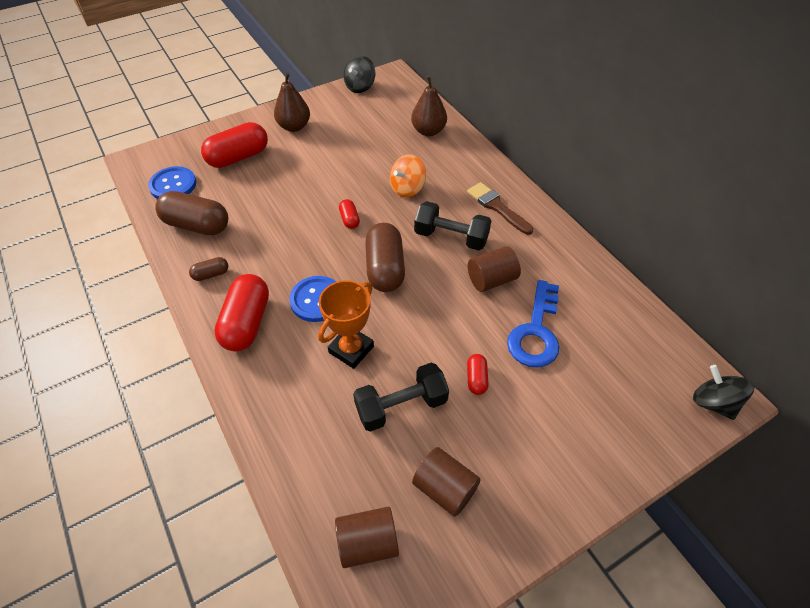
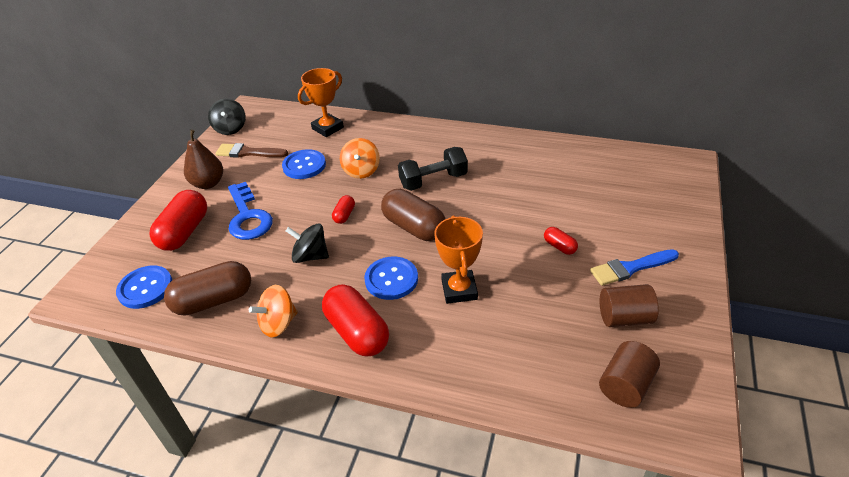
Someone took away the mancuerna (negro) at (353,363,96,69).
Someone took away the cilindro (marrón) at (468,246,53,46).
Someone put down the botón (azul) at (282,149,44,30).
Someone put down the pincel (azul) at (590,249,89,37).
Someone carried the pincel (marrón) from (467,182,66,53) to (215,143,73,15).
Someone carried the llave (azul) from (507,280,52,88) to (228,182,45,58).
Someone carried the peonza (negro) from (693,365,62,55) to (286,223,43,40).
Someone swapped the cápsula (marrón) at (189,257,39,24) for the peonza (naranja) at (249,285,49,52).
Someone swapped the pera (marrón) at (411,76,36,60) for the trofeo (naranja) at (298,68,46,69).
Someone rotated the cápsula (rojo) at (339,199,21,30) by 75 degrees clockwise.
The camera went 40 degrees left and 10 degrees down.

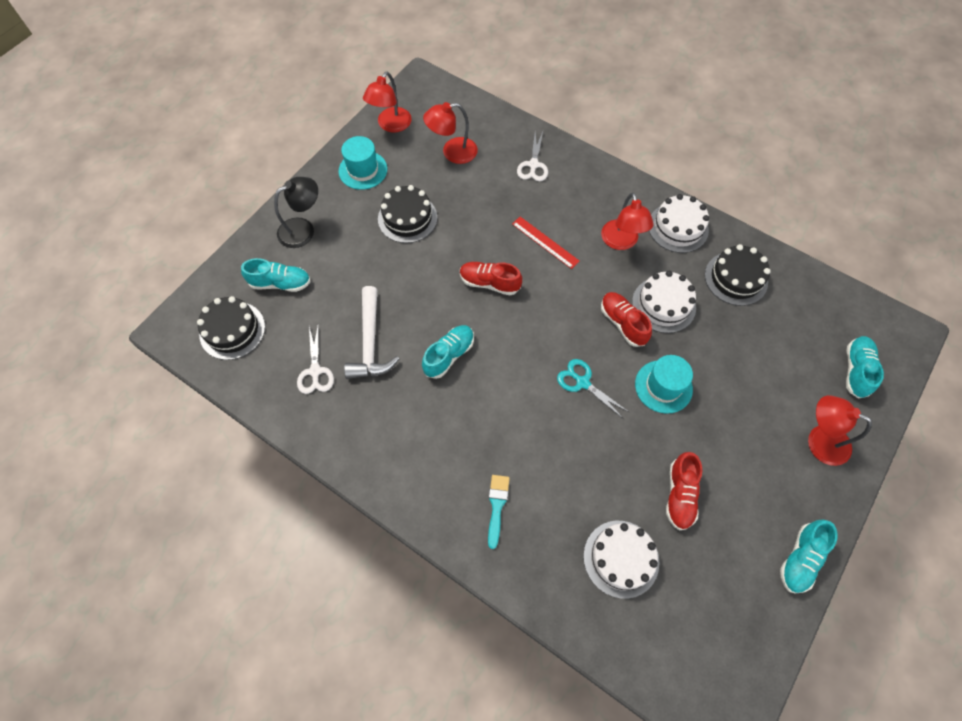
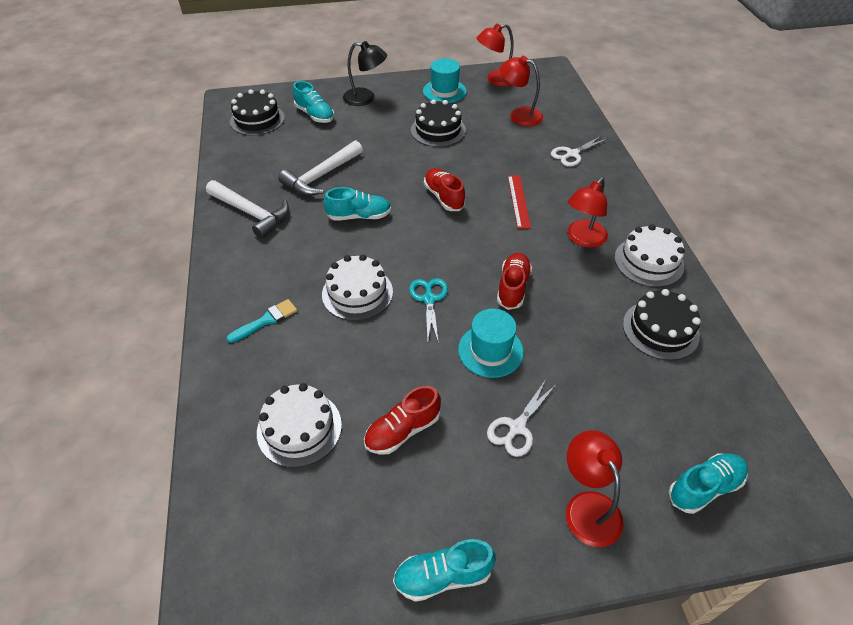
Someone put down the martillo (blanco) at (206,180,83,59).
Someone carried the tijeras (blanco) from (297,326,37,68) to (487,381,69,76).
Someone carried the tarta (blanco) from (632,271,64,62) to (322,254,71,67).
The camera went 45 degrees right and 15 degrees down.

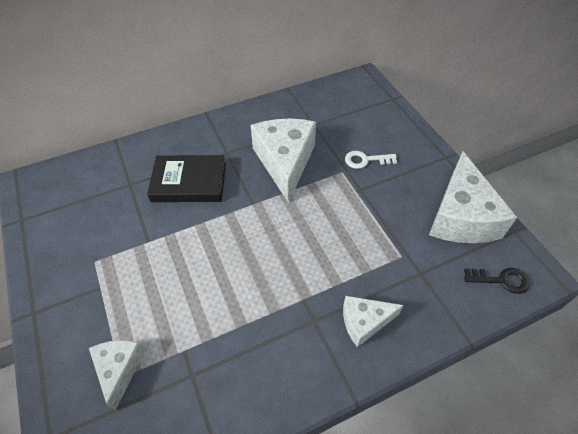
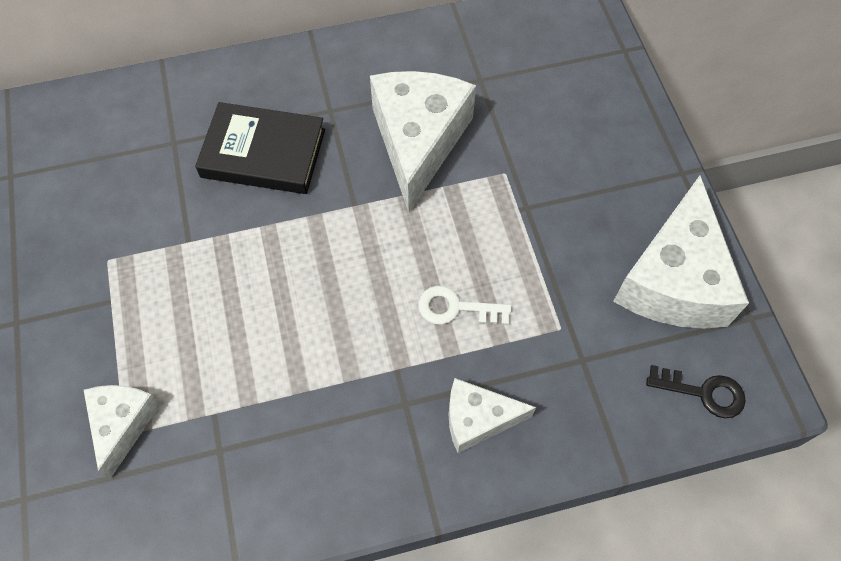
Someone carried the llave (blanco) from (345,151,52,18) to (418,286,93,39).
The camera went 10 degrees right and 10 degrees up.

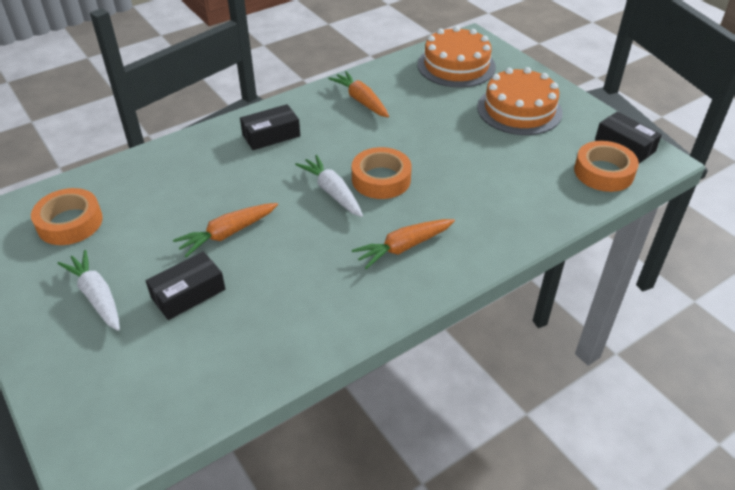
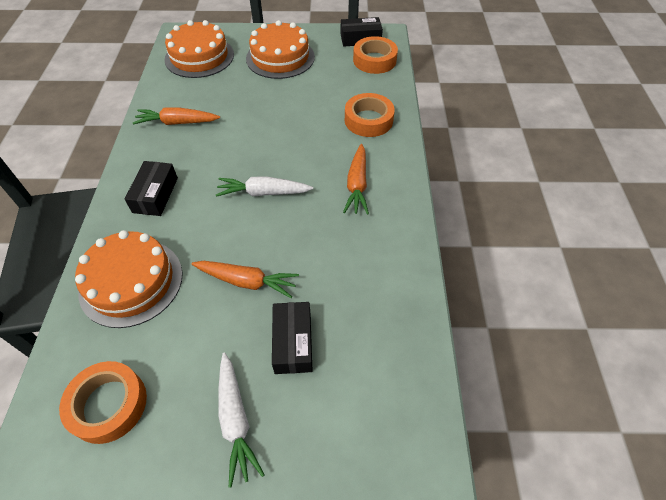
Someone put down the tarta (naranja) at (75,230,108,98).
Someone carried the cinta adhesiva (naranja) from (352,147,60,52) to (345,93,50,44).
Someone rotated the zanahoria (blanco) at (57,250,63,81) by 105 degrees counterclockwise.
Someone rotated the zanahoria (naranja) at (173,203,105,54) by 75 degrees counterclockwise.
The camera went 55 degrees left and 10 degrees up.

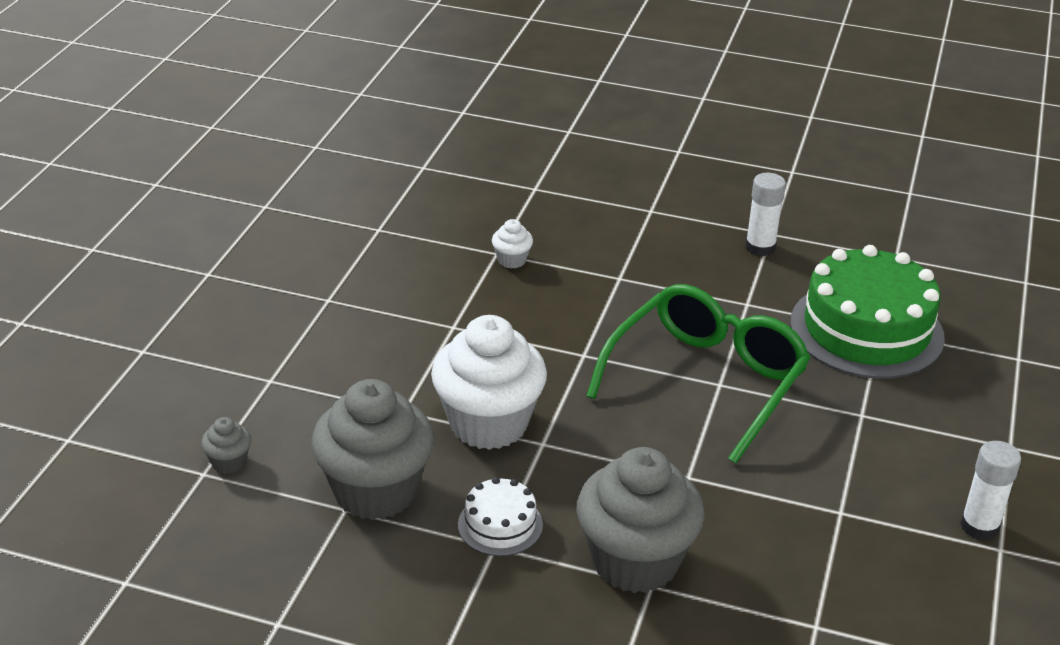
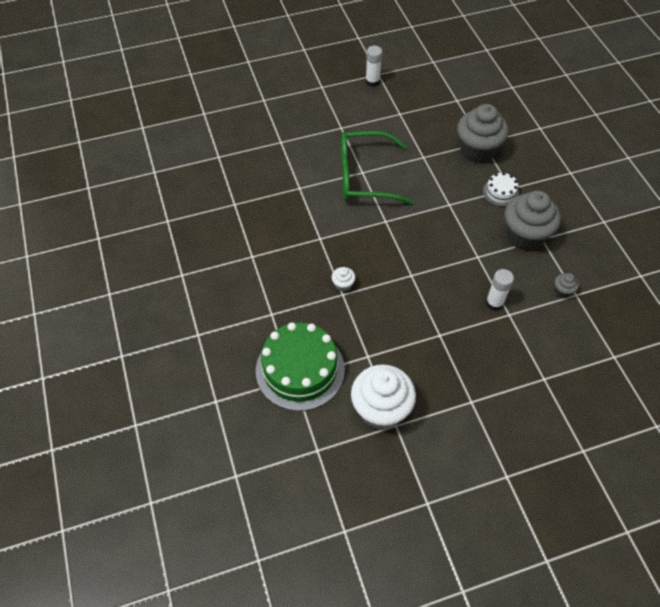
Someone carried the magdalena (blanco) from (431,315,116,135) to (351,364,65,66).
Someone carried the barra de pegamento (blanco) from (745,173,41,84) to (486,269,28,42).
Someone carried the tarta (verde) from (790,245,155,134) to (256,322,89,89).
The camera went 125 degrees left and 20 degrees up.

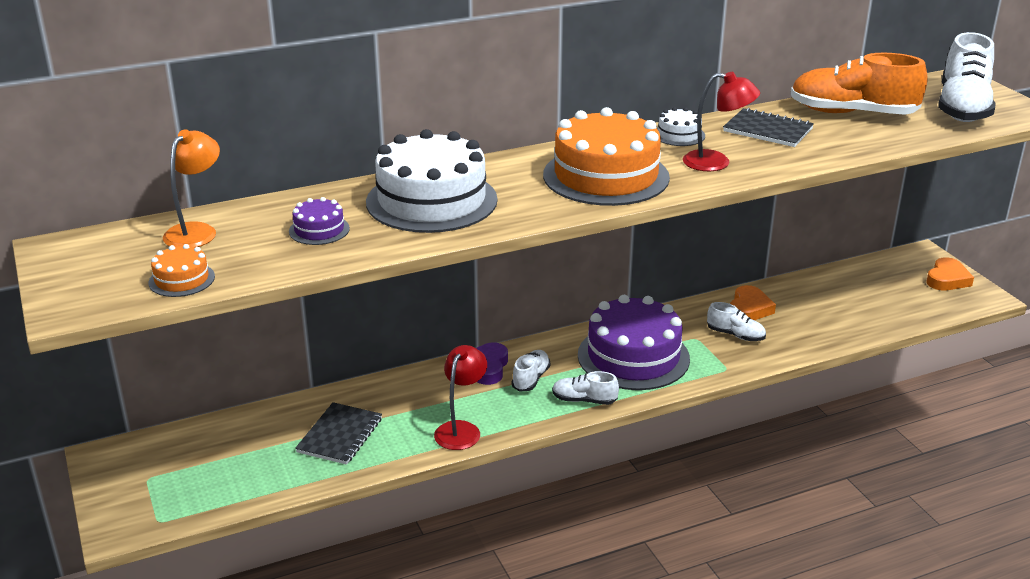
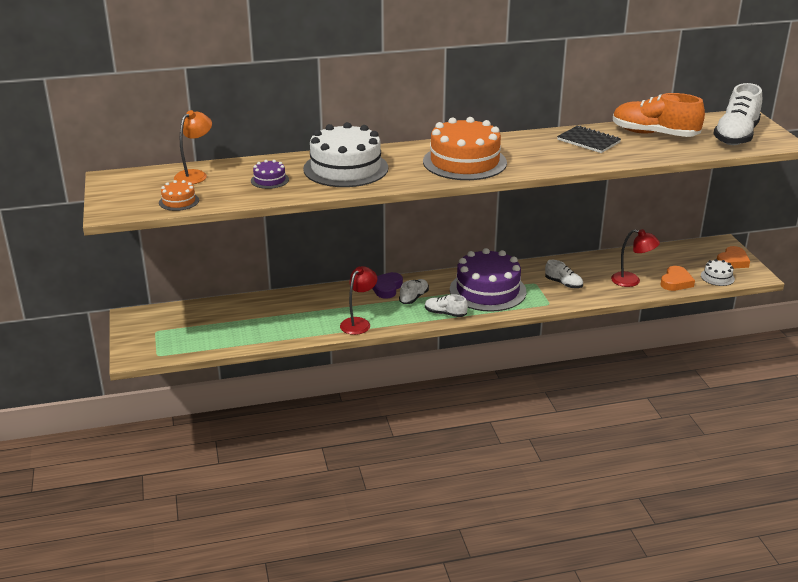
Someone took away the cuaderno (negro) at (295,402,87,63).
Someone carried the tarta (blanco) from (657,107,48,39) to (701,259,34,27).
Someone carried the lámpara (rojo) from (683,72,77,99) to (611,229,49,58).
Someone carried the corazón (naranja) from (730,285,46,35) to (660,266,35,25).
The camera went 10 degrees right and 0 degrees up.

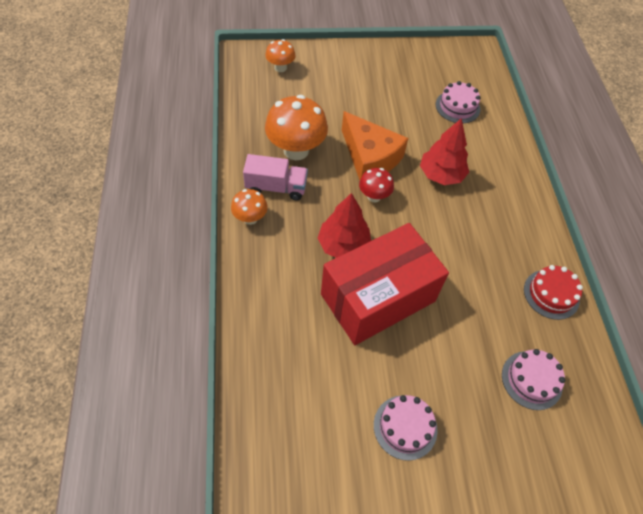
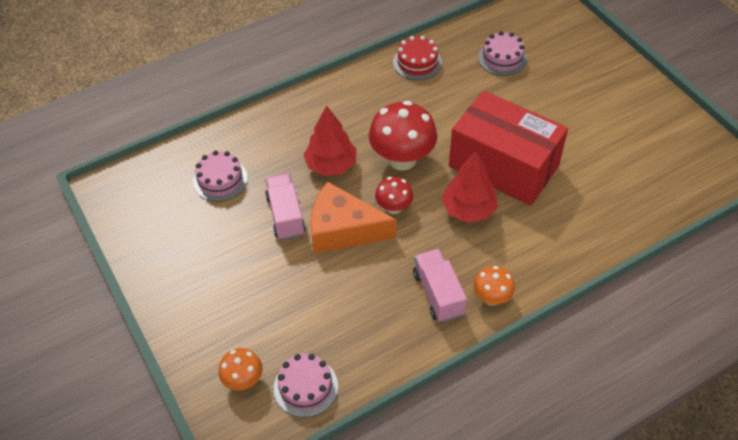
Someone took away the seta (naranja) at (265,95,63,65).
Someone put down the camión (rosa) at (265,174,41,66).
Someone put down the seta (rojo) at (369,101,68,70).
Someone carried the tarta (rosa) from (374,395,63,66) to (274,354,64,63).
Someone rotated the queso (naranja) at (342,111,66,69) by 105 degrees counterclockwise.
The camera went 110 degrees left and 5 degrees down.

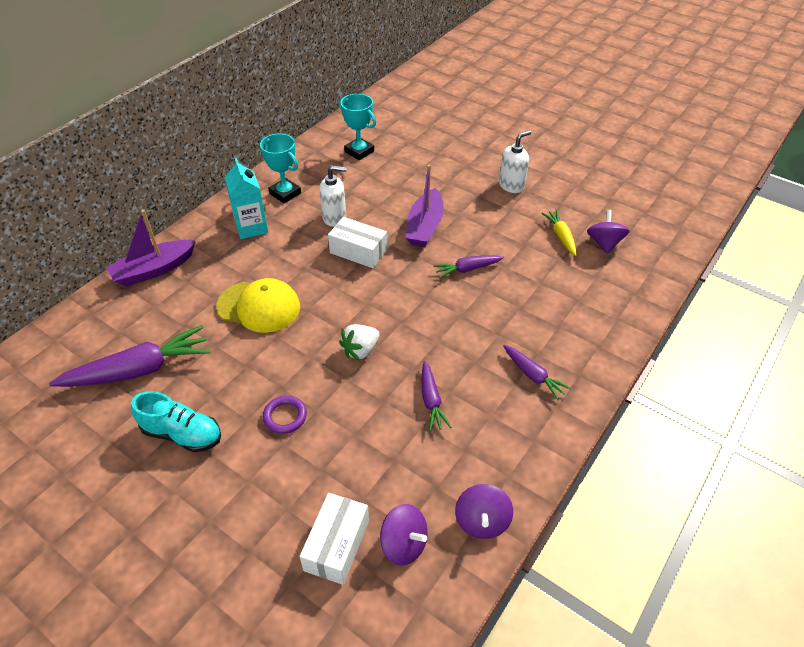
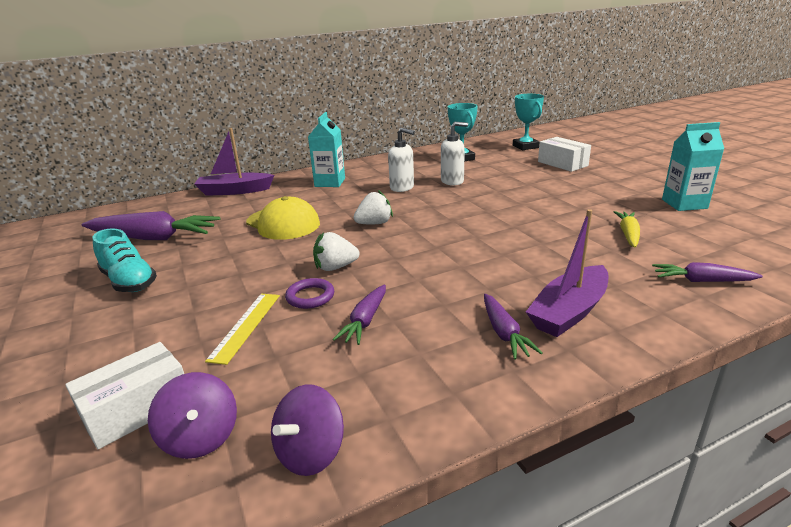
Someone took away the peonza (morado) at (587,210,43,44).
Someone put down the regla (amarillo) at (205,293,75,72).
Someone put down the fresa (blanco) at (354,190,39,35).
Someone put down the cartón de leche (turquesa) at (662,122,62,89).
Someone carried the trofeo (turquesa) from (260,133,41,70) to (513,94,31,56).
Someone carried the anillo (morado) from (263,396,44,38) to (285,278,49,31).
Someone carried the caja (blanco) from (328,217,59,51) to (538,137,53,35).
Someone carried the barco (morado) from (405,165,39,82) to (526,209,83,128).
Someone carried the zanahoria (morado) from (434,256,70,22) to (652,262,111,20).
Someone carried the dispensador de jabón (blanco) from (499,130,32,63) to (441,122,27,64).
The camera went 30 degrees right and 20 degrees down.

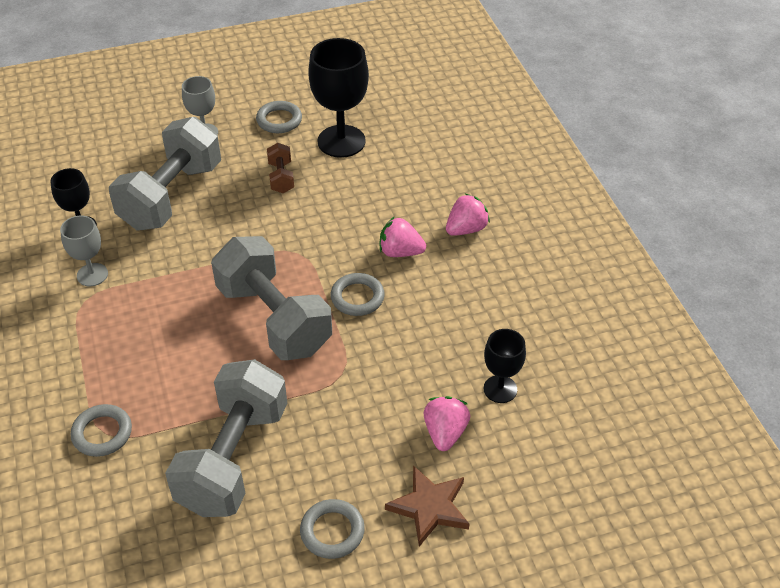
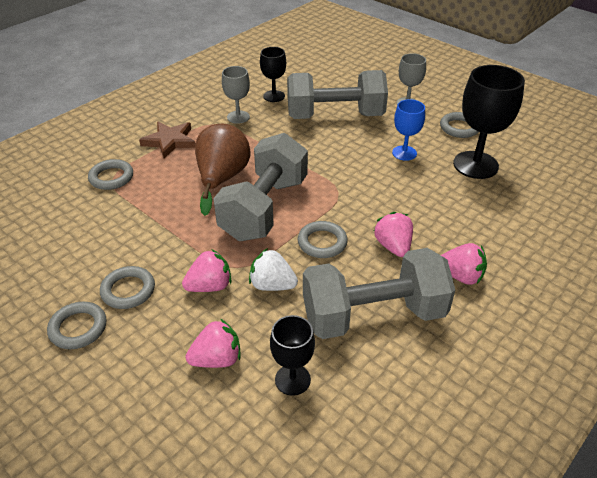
Someone put down the anillo (gris) at (100,266,55,43).
Someone put down the fresa (rosa) at (182,249,49,43).
Someone put down the pera (marrón) at (195,124,56,92).
Someone put down the fresa (blanco) at (249,248,49,43).
Someone carried the mancuerna (gris) from (165,359,122,158) to (303,248,152,91).
Someone carried the estrella (marrón) from (385,466,84,81) to (139,122,57,36).
Someone swapped the mancuerna (marrón) at (267,143,27,50) for the copa (azul) at (392,99,33,62).
The camera went 60 degrees right and 5 degrees down.

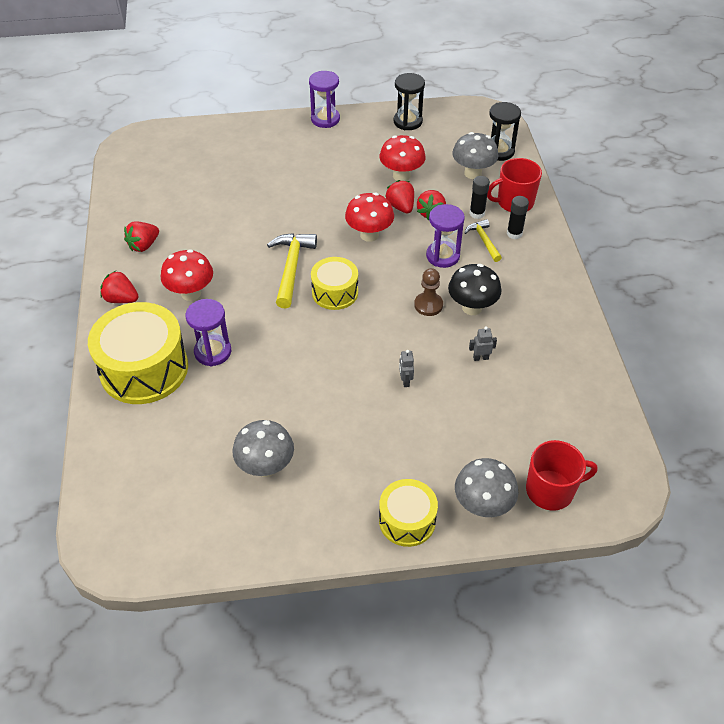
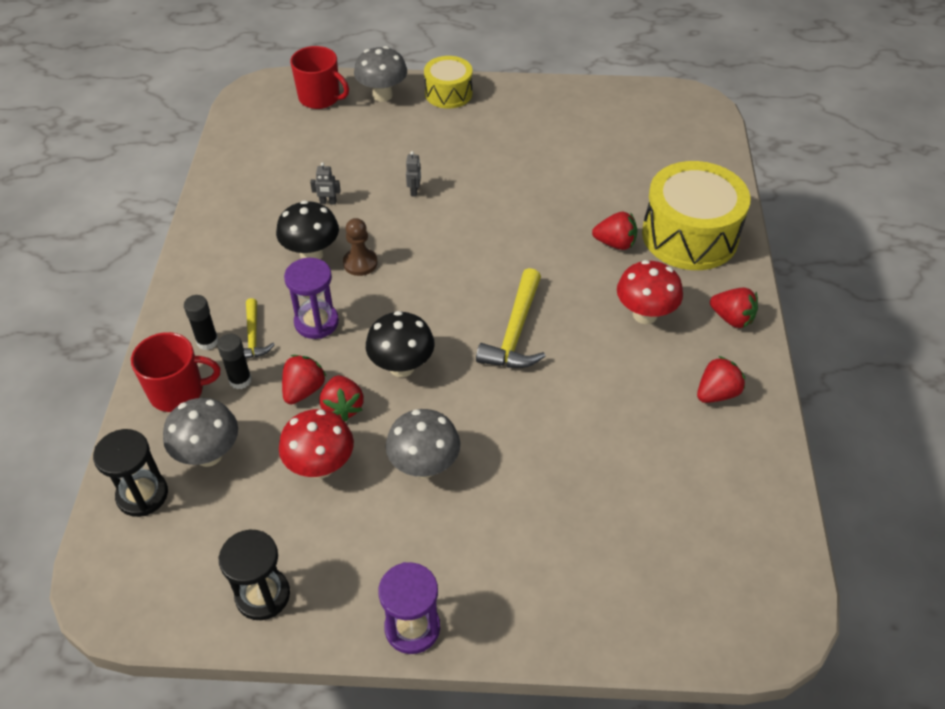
Someone took away the tambor (amarillo) at (311,257,47,53).
Someone carried the seta (gris) from (233,420,61,57) to (386,409,74,69).
Someone swapped the reloj de arena (morado) at (186,299,45,67) for the fresa (rojo) at (592,212,45,38).
Someone repainted the seta (rojo) at (345,193,49,49), which became the seta (negro) at (366,311,68,66).
Someone rotated the taza (rojo) at (526,440,71,71) by 150 degrees counterclockwise.
The camera went 170 degrees left and 0 degrees up.

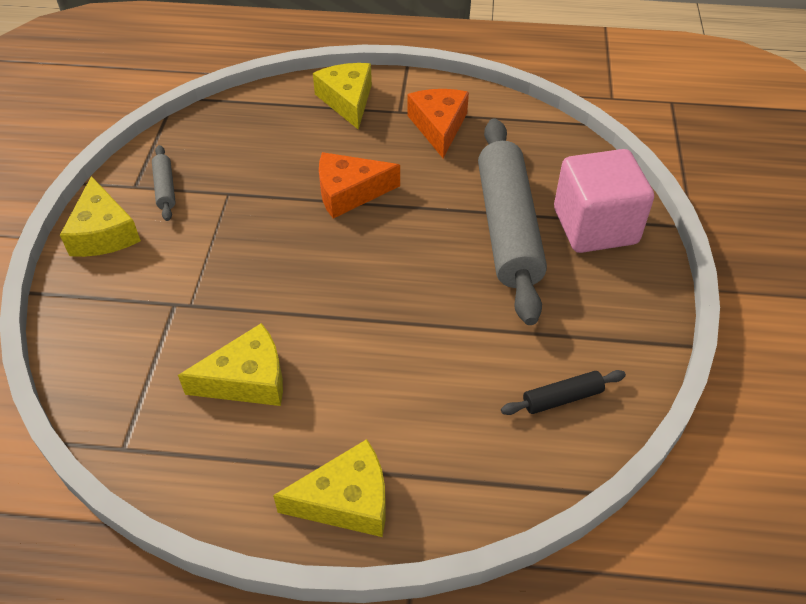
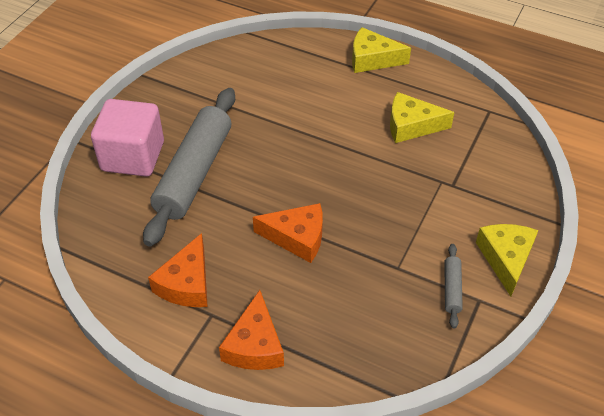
Someone took away the rodillo (negro) at (501,370,125,45).
Someone repainted the queso (amarillo) at (313,63,59,67), which became the queso (naranja) at (219,290,65,80).
The camera went 160 degrees left and 0 degrees up.

